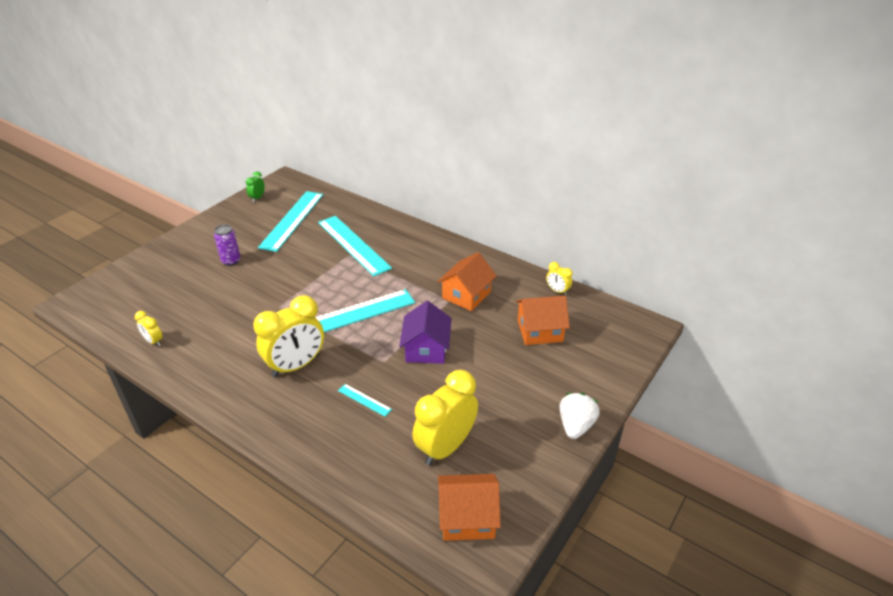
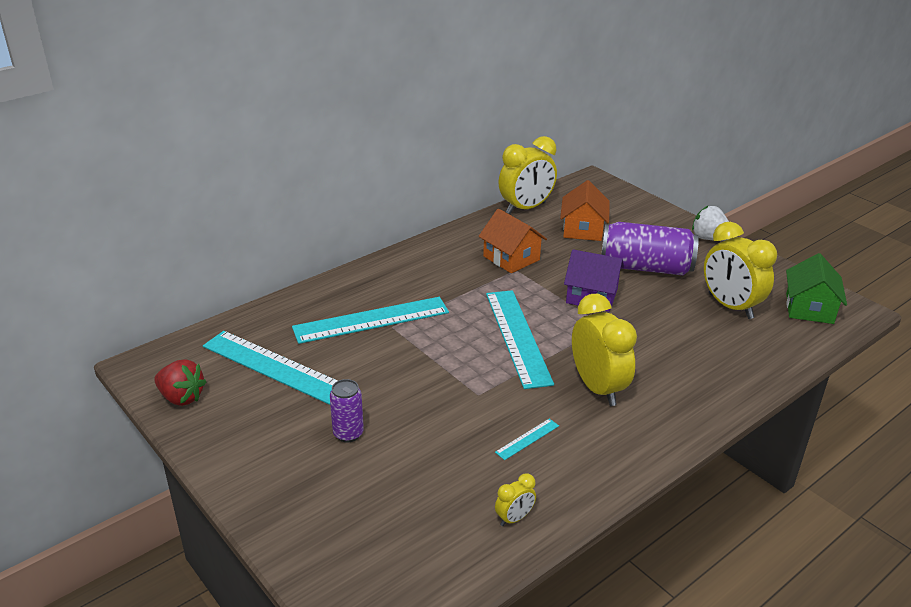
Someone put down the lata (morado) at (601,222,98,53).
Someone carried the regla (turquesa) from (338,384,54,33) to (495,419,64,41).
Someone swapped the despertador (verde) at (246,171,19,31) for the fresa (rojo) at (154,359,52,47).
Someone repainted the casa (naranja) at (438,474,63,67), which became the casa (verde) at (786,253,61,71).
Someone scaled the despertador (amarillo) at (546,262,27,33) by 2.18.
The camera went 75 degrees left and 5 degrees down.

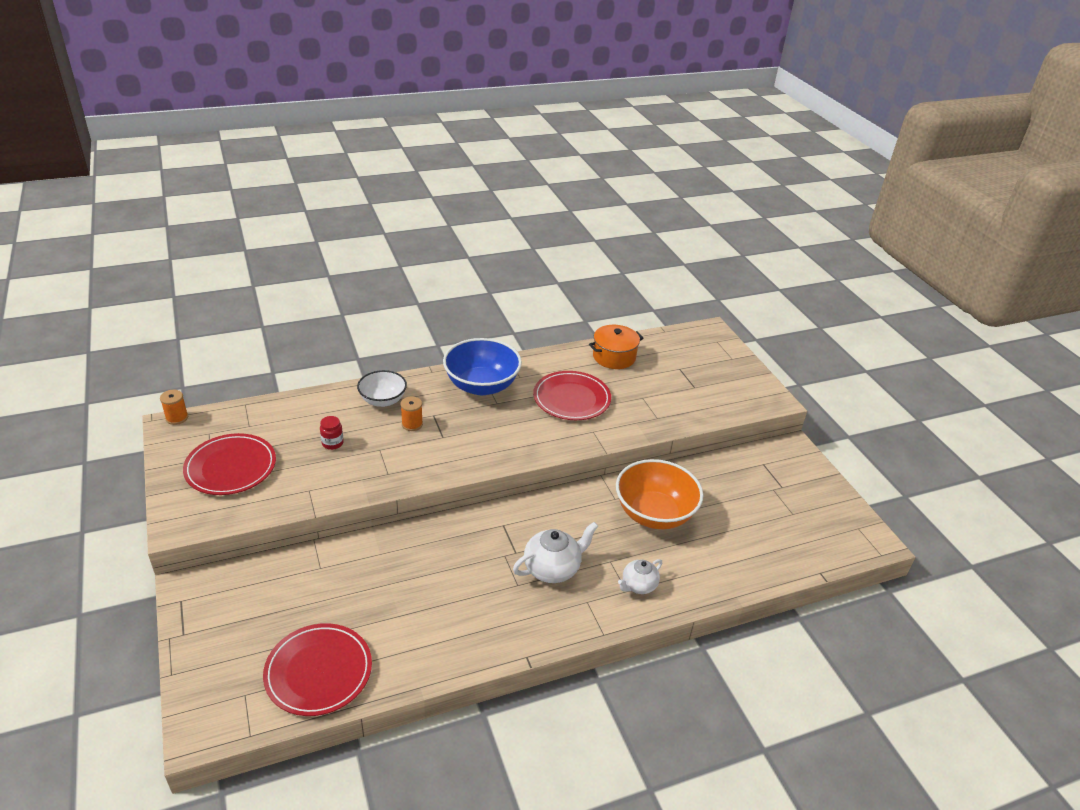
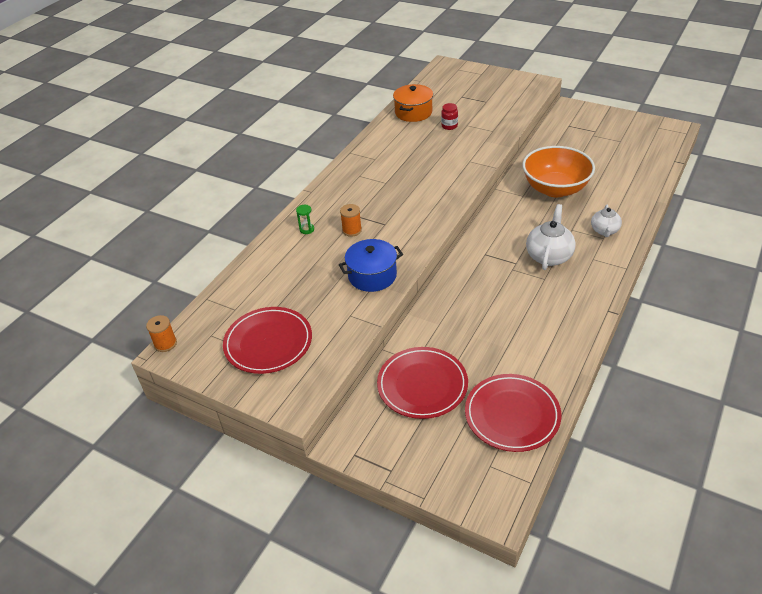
Someone took away the cuenco (azul) at (443,338,79,57).
Someone put down the olla (azul) at (339,239,64,53).
Someone carried the tarro (rojo) from (320,416,24,34) to (441,103,17,27).
Someone carried the plato (rojo) from (533,371,78,49) to (377,347,91,72).
Someone swapped the cuenco (blanco) at (357,370,50,37) for the reloj de arena (verde) at (296,205,18,29).
The camera went 35 degrees left and 5 degrees up.

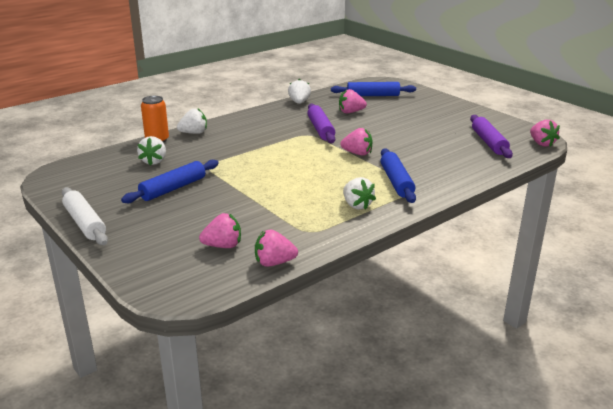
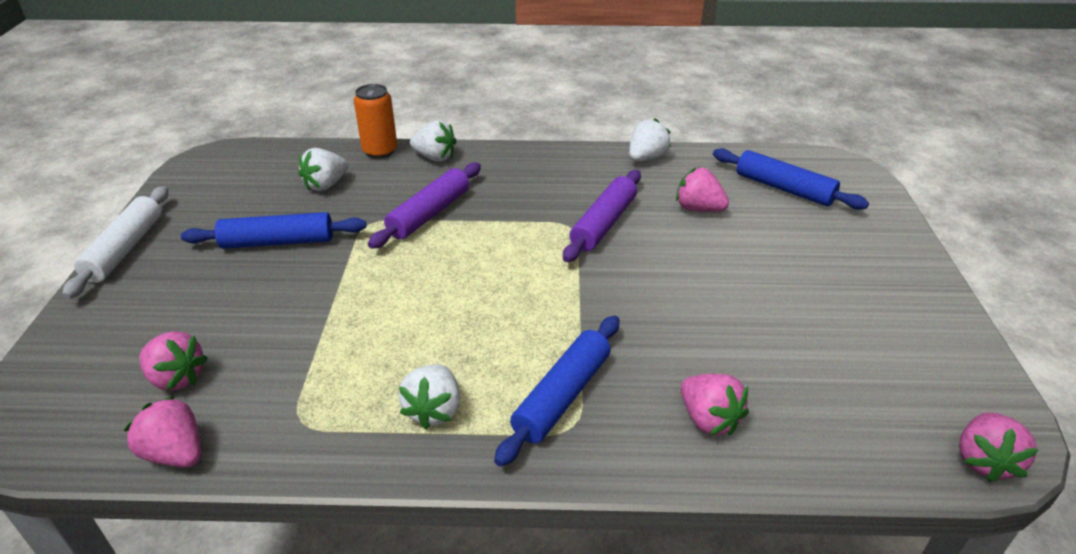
Someone carried the fresa (rosa) from (341,128,32,28) to (681,374,68,62).
Someone carried the rodillo (morado) from (470,115,43,43) to (368,163,113,86).
The camera went 40 degrees right and 10 degrees up.

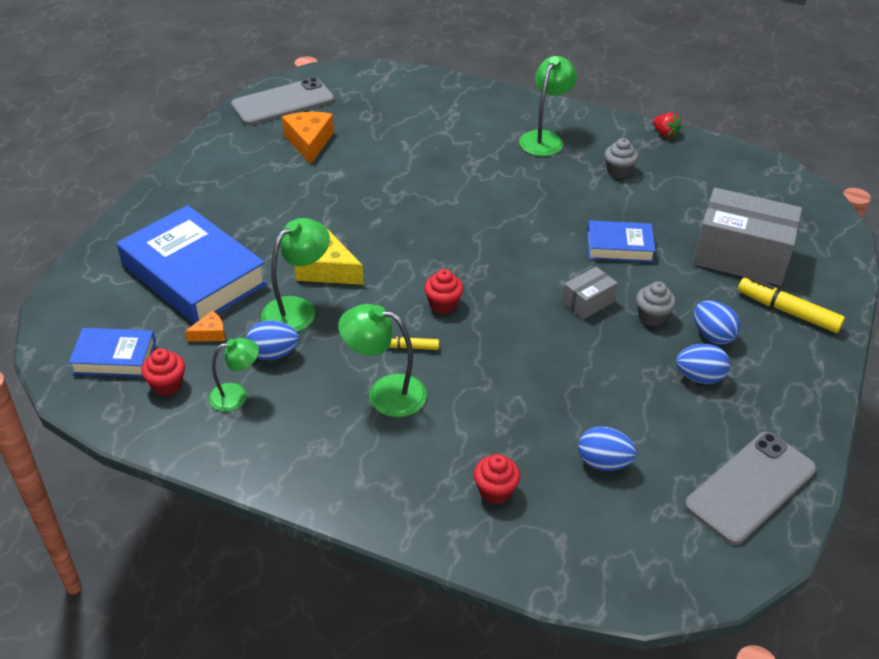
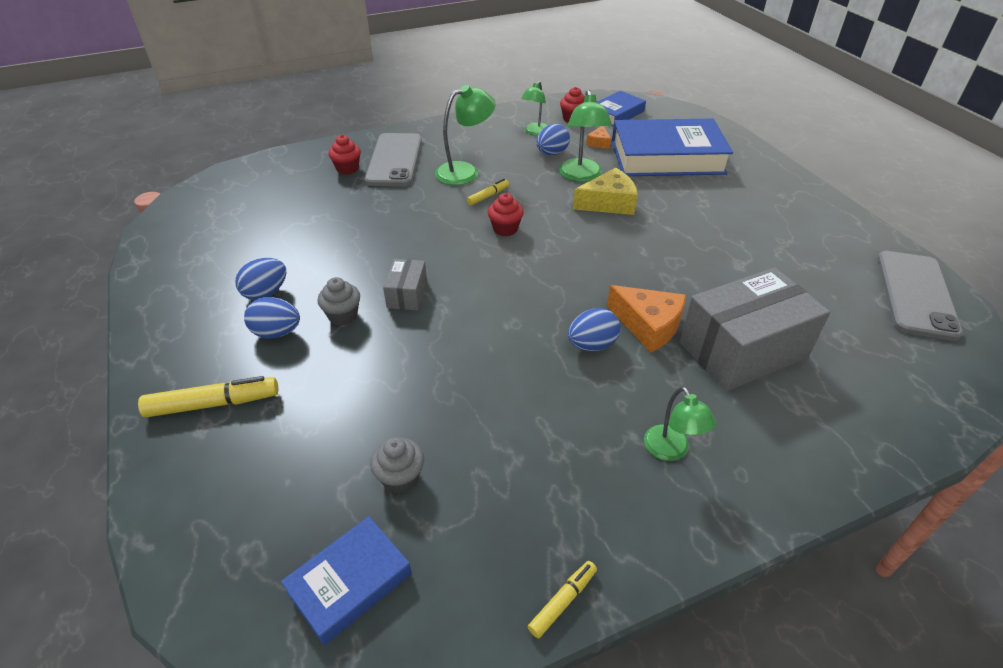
Someone carried the queso (naranja) from (282,112,52,52) to (607,285,79,68).
Someone carried the huevo (azul) from (578,426,59,45) to (568,308,52,43).
Someone carried the libro (azul) from (587,220,69,42) to (281,516,131,129).
Someone carried the magdalena (gris) from (604,138,34,40) to (370,437,54,57).
Someone carried the móvil (gris) from (685,432,131,113) to (364,133,58,53).
Someone carried the caja (gris) from (693,188,109,98) to (679,267,151,124).
Someone swapped the fresa (rojo) at (653,112,28,26) for the rotulador (amarillo) at (528,561,69,77).
Someone scaled the lámpara (verde) at (519,56,59,100) by 0.65.
The camera went 135 degrees right and 0 degrees up.

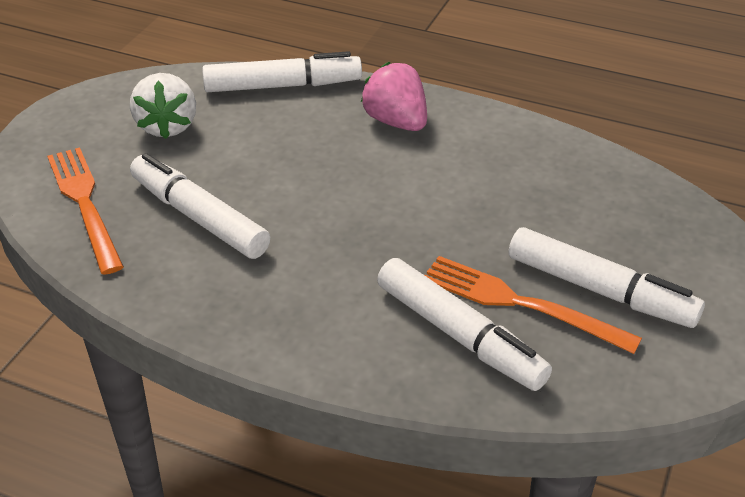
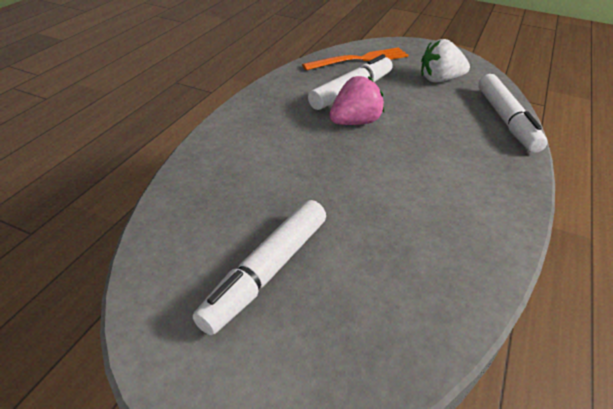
Someone took away the rotulador (blanco) at (377,258,175,133).
Someone took away the tenedor (naranja) at (425,256,217,98).
Someone carried the fresa (rosa) from (361,62,66,69) to (329,76,55,49).
The camera went 90 degrees right and 0 degrees up.

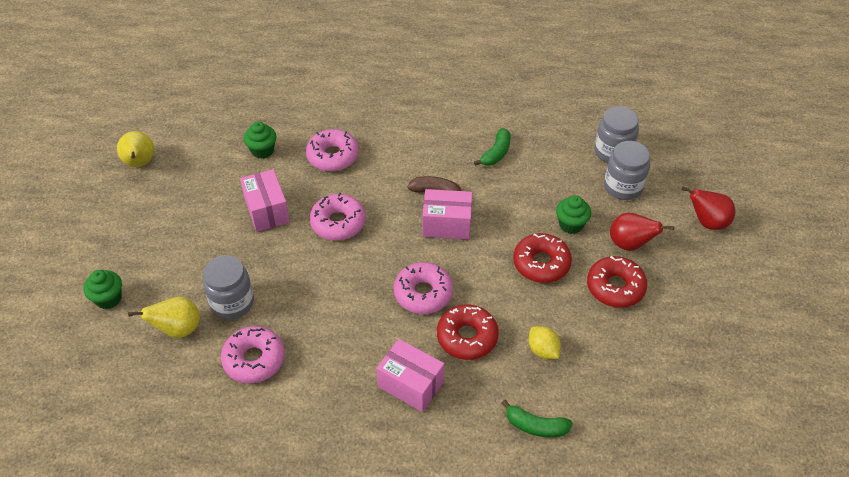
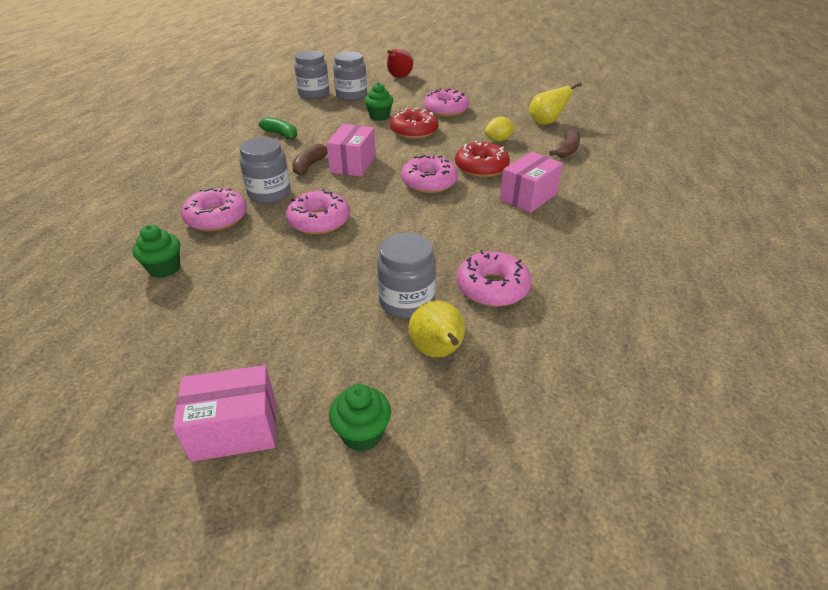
Someone took away the pera (rojo) at (610,212,64,39).
Someone put down the tarro (gris) at (239,137,52,67).
Someone carried the pera (amarillo) from (117,131,37,36) to (529,82,53,43).
Someone carried the caja (rosa) from (240,169,50,63) to (173,365,103,97).
Someone repainted the plátano (verde) at (502,400,71,37), which became the plátano (marrón) at (549,129,31,29).
Someone repainted the rosquilla (rojo) at (587,256,60,52), which became the rosquilla (rosa) at (424,88,45,29).
The camera went 80 degrees left and 10 degrees down.

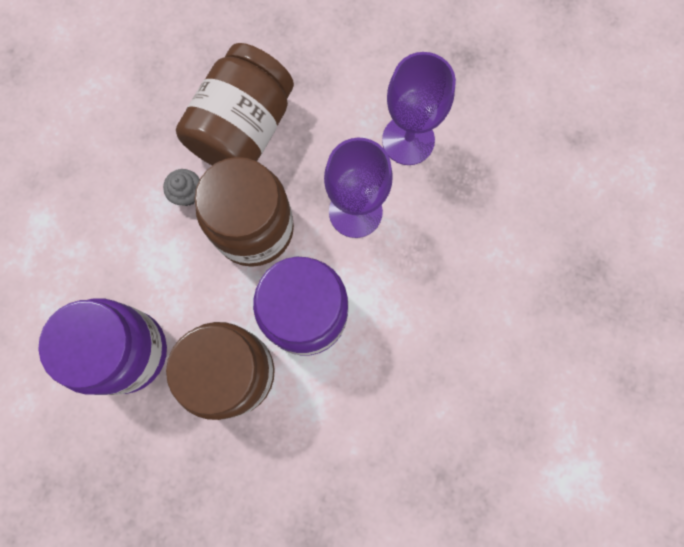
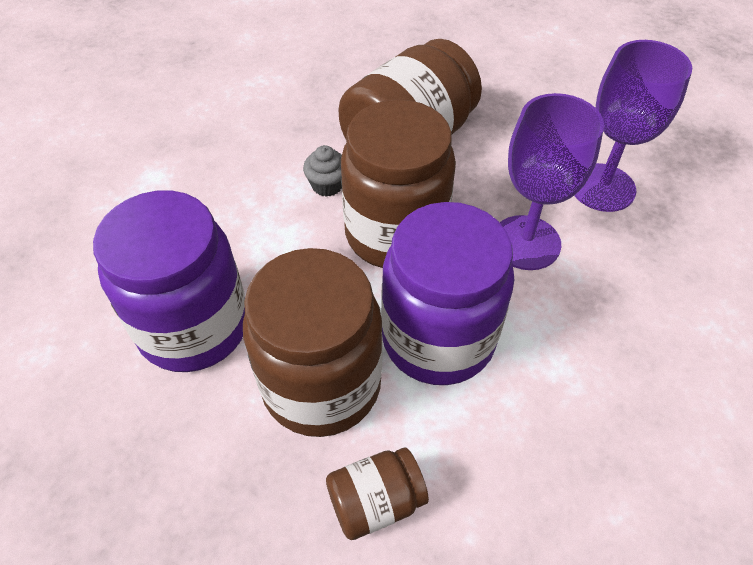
Someone put down the tarro (marrón) at (326,447,103,93).
The camera went 15 degrees right and 25 degrees down.

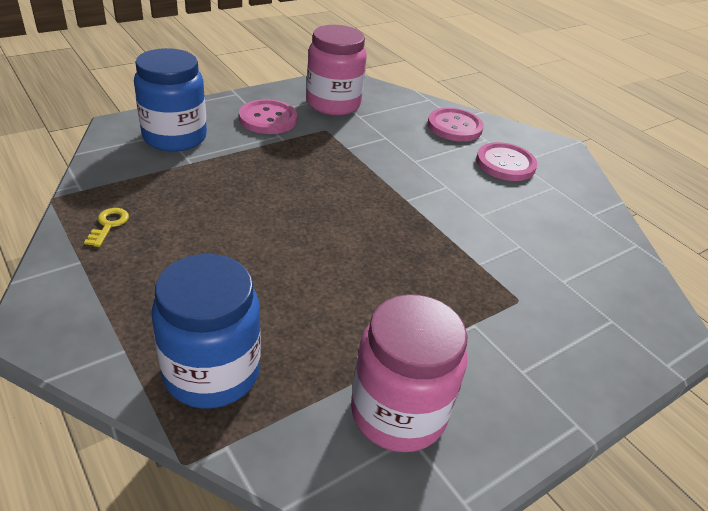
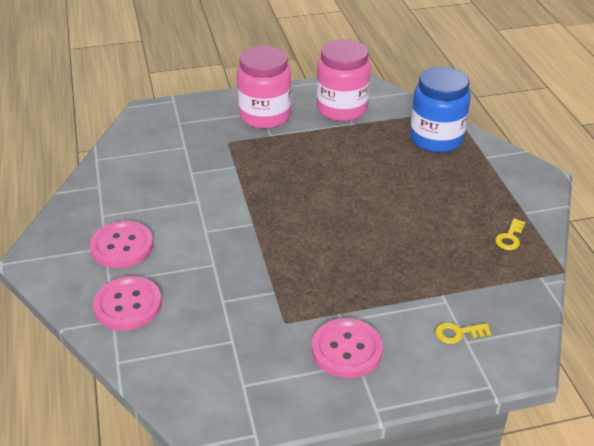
Someone carried the tarro (rosa) from (306,25,61,90) to (237,46,55,83).
Someone swapped the tarro (azul) at (134,48,73,104) for the llave (amarillo) at (435,323,56,21).
The camera went 155 degrees left and 0 degrees up.

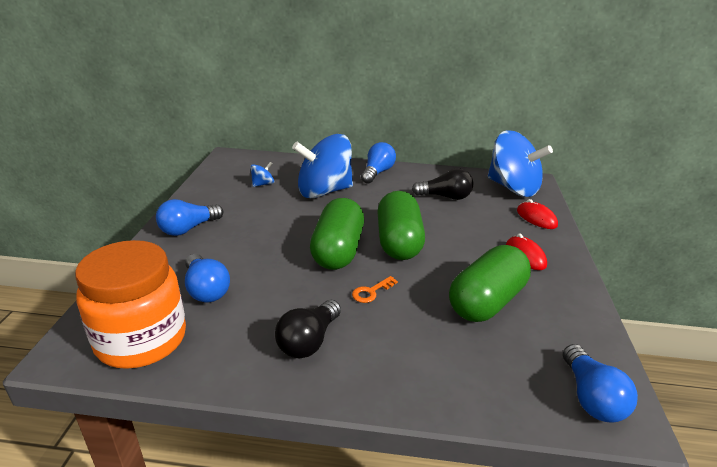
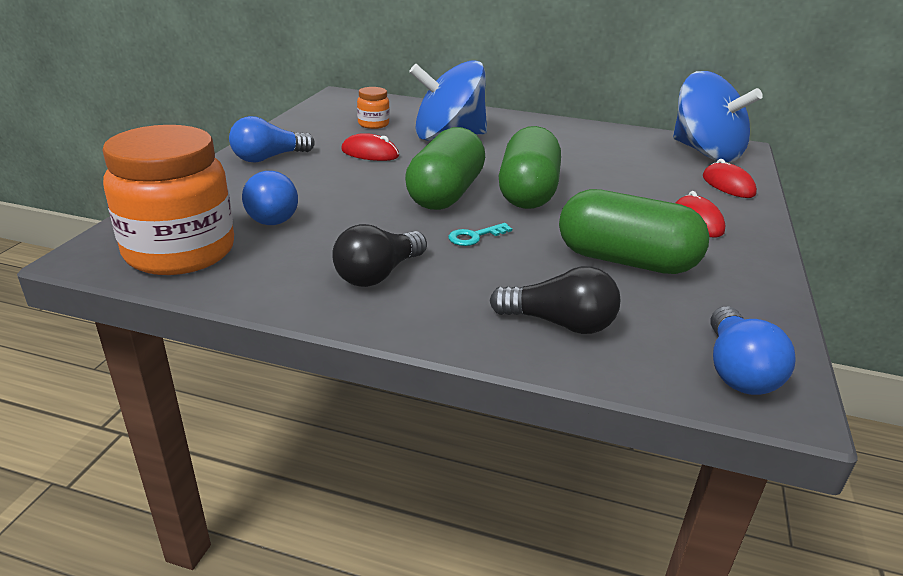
Someone took away the bombilla (azul) at (361,142,35,42).
Someone put down the ratón (rojo) at (341,133,58,28).
Someone carried the bombilla (negro) from (412,168,61,32) to (490,266,131,68).
Someone swapped the peonza (azul) at (250,162,24,25) for the tarro (naranja) at (357,87,33,42).
Someone repainted the llave (naranja) at (352,276,46,27), which became the llave (turquesa) at (448,223,64,23).
Someone rotated the cápsula (verde) at (449,245,82,77) by 60 degrees clockwise.
The camera went 10 degrees right and 0 degrees up.

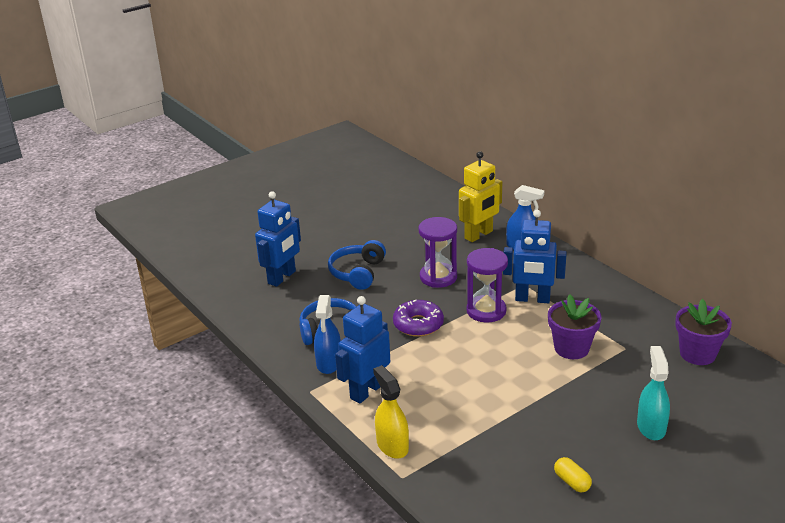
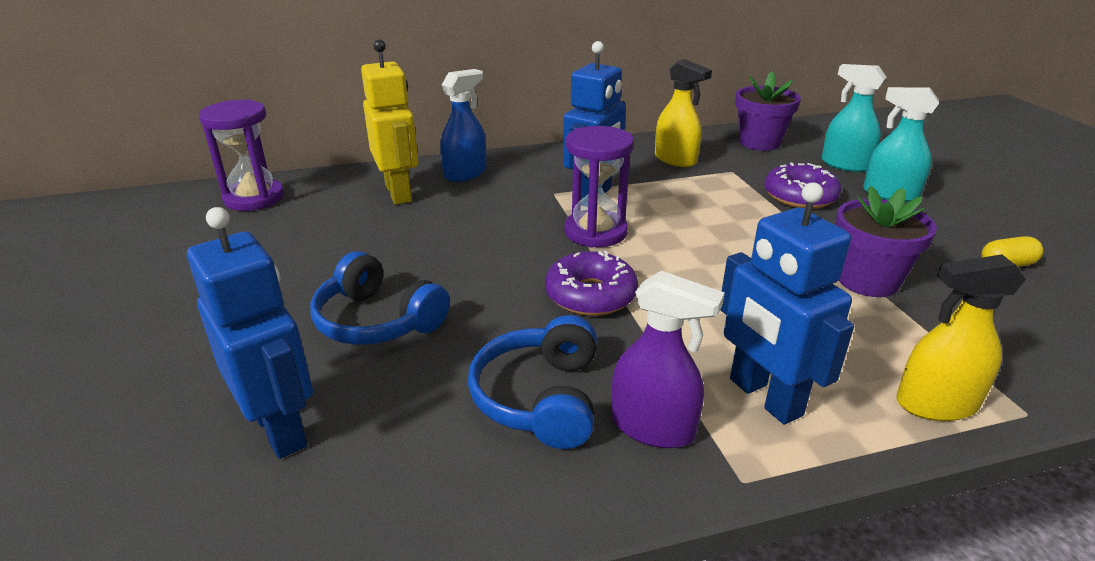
Someone put down the pulverizador (amarillo) at (655,59,57,108).
Someone put down the rosquilla (morado) at (764,162,77,47).
Someone put down the pulverizador (turquesa) at (822,64,65,108).
Someone carried the reloj de arena (morado) from (419,217,38,71) to (199,99,85,112).
Someone carried the maceta (morado) from (548,295,53,64) to (835,186,102,111).
Someone repainted the pulverizador (azul) at (314,295,27,79), which became the pulverizador (morado) at (611,271,114,177).
The camera went 70 degrees left and 0 degrees up.

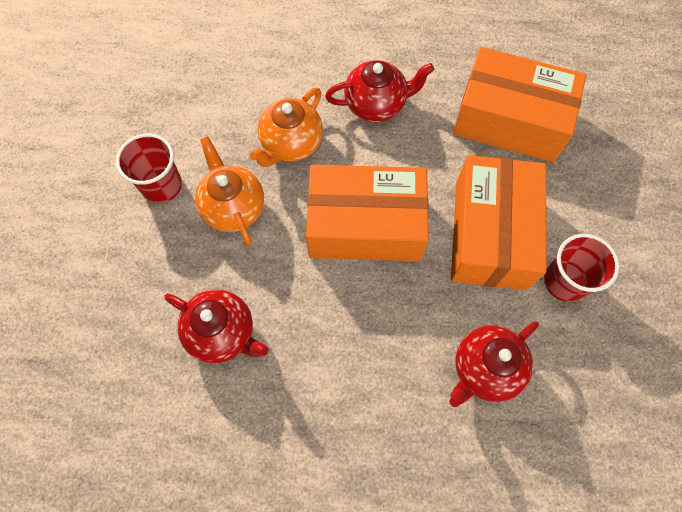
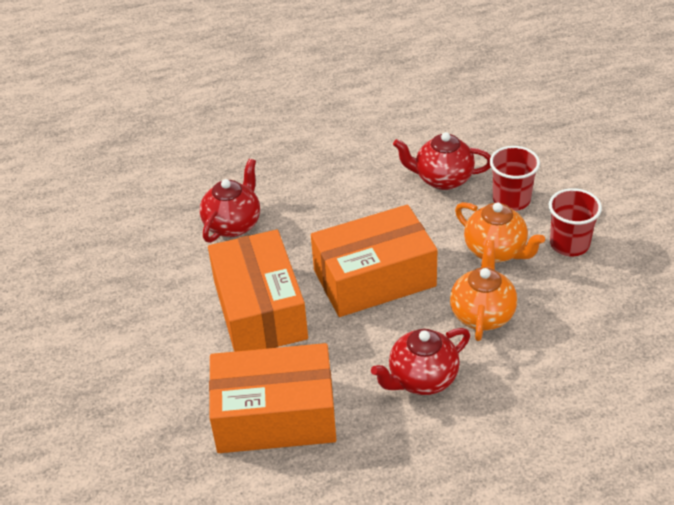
Someone carried the vaso (rojo) from (544,234,76,68) to (490,146,50,65).
The camera went 160 degrees right and 25 degrees down.

